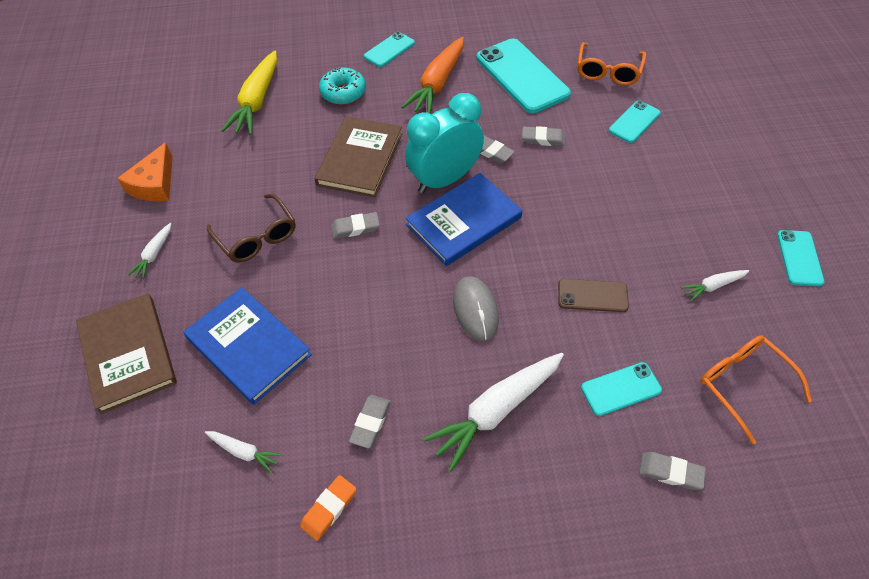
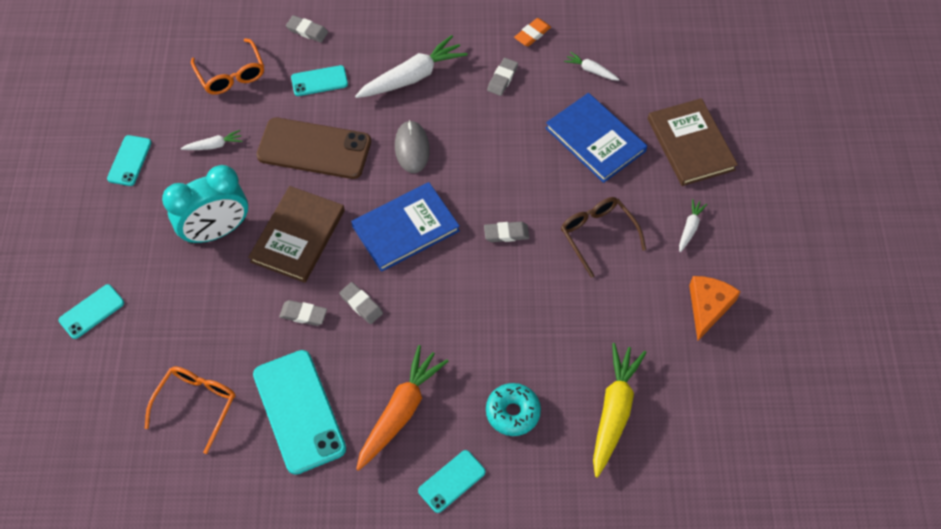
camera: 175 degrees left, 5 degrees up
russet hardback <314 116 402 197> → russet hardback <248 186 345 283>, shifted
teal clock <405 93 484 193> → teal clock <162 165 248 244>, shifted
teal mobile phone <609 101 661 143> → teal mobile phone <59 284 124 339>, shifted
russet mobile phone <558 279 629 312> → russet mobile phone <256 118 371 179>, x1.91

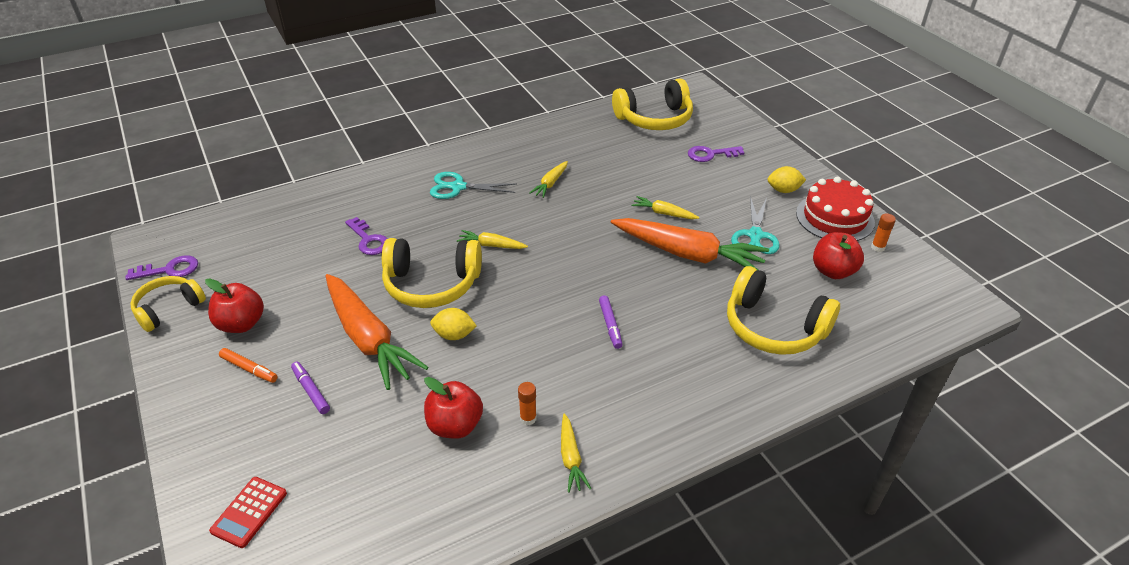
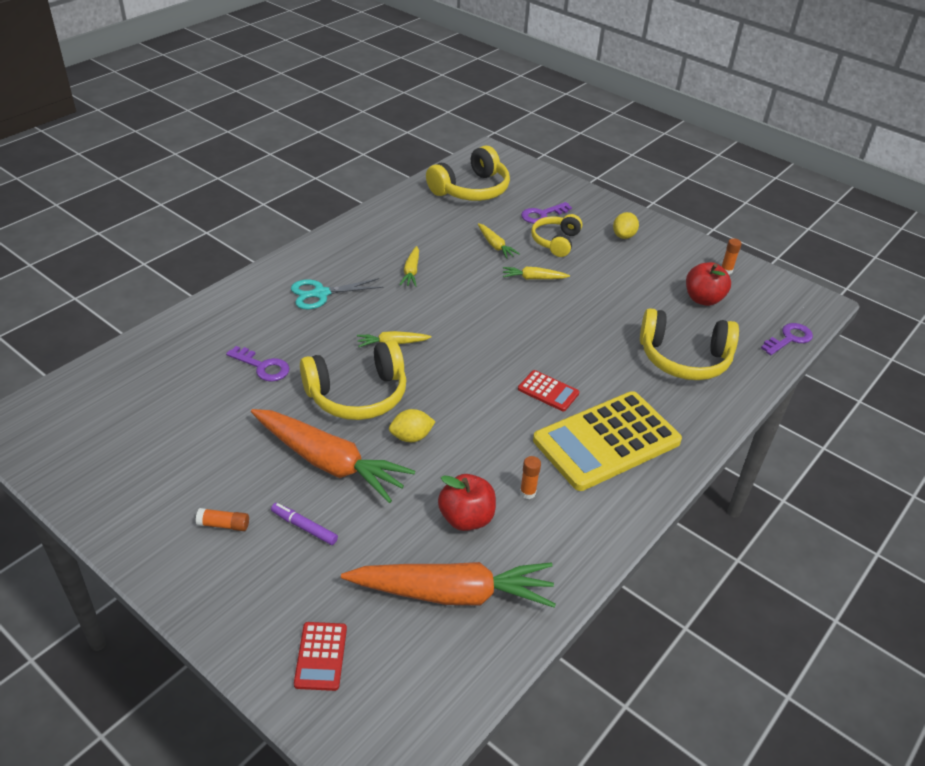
camera: 25 degrees left, 0 degrees up
crimson apple <205 278 264 333> → -
teal shears <731 196 780 254> → -
crimson layer cake <796 177 875 241> → -
- → yellow adding machine <533 391 682 491>
violet door key <125 255 198 280> → violet door key <761 323 813 355>, shifted
yellow headset <130 276 206 332> → yellow headset <531 214 582 257>, shifted
yellow carrot <561 414 591 493> → yellow carrot <478 223 520 259>, shifted
orange carrot <611 218 769 270> → orange carrot <341 562 556 608>, shifted
orange marker pen <219 348 278 383> → orange stick of glue <196 508 249 531>
violet marker pen <599 295 623 349> → crimson adding machine <518 370 579 411>
yellow citrus fruit <767 166 806 193> → yellow citrus fruit <613 212 639 239>, 45 degrees counterclockwise

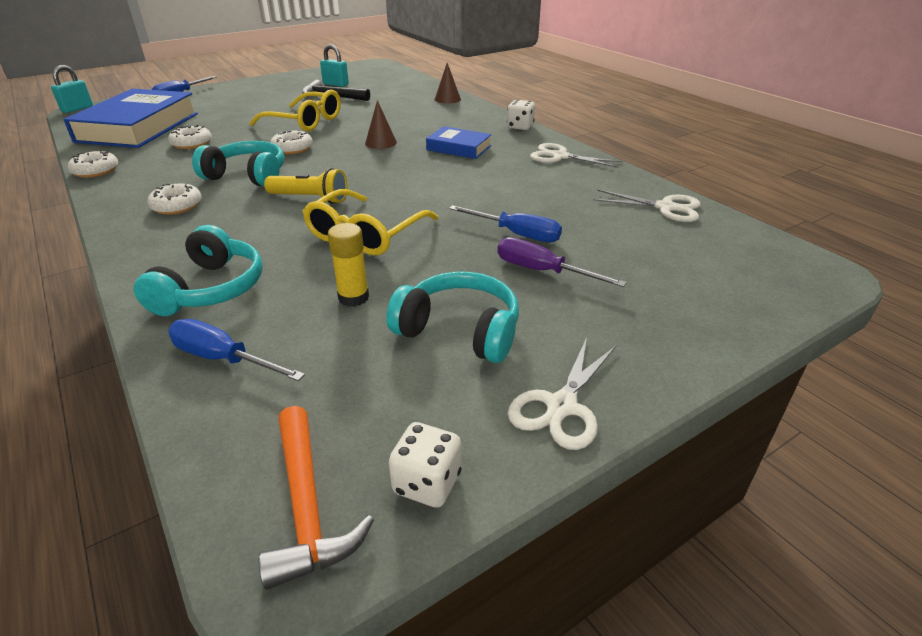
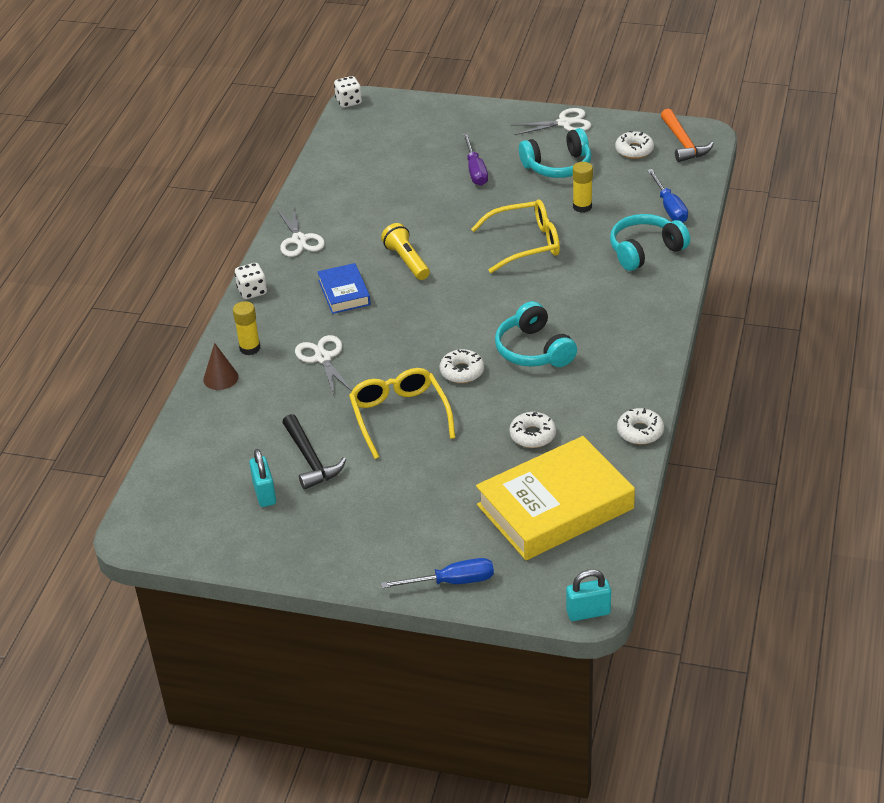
camera: 130 degrees left, 5 degrees up
russet solid cone <365 100 397 149> → -
cobalt hand screwdriver <449 205 562 242> → -
- → yellow stick of glue <233 301 260 355>
snow-white doughnut <147 183 202 215> → snow-white doughnut <615 131 654 159>, shifted
yellow pocket torch <264 168 348 204> → yellow pocket torch <381 223 430 280>, shifted
snow-white game die <389 422 462 508> → snow-white game die <334 76 362 108>, shifted
snow-white shears <593 189 701 222> → snow-white shears <295 335 352 395>, shifted
cobalt hardback <63 89 198 148> → yellow hardback <476 436 635 560>
orange claw hammer <259 406 374 590> → orange claw hammer <661 109 714 162>, 135 degrees clockwise
teal headset <386 272 519 363> → teal headset <519 128 591 178>, 90 degrees counterclockwise

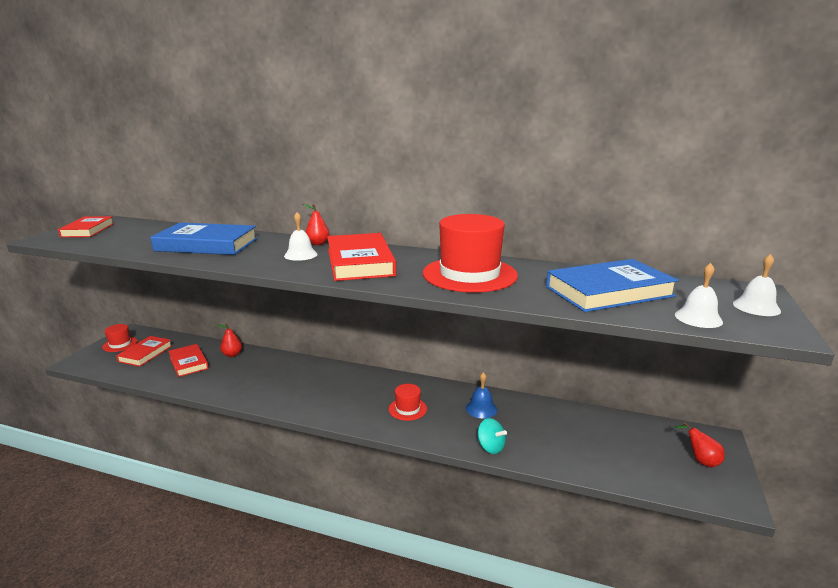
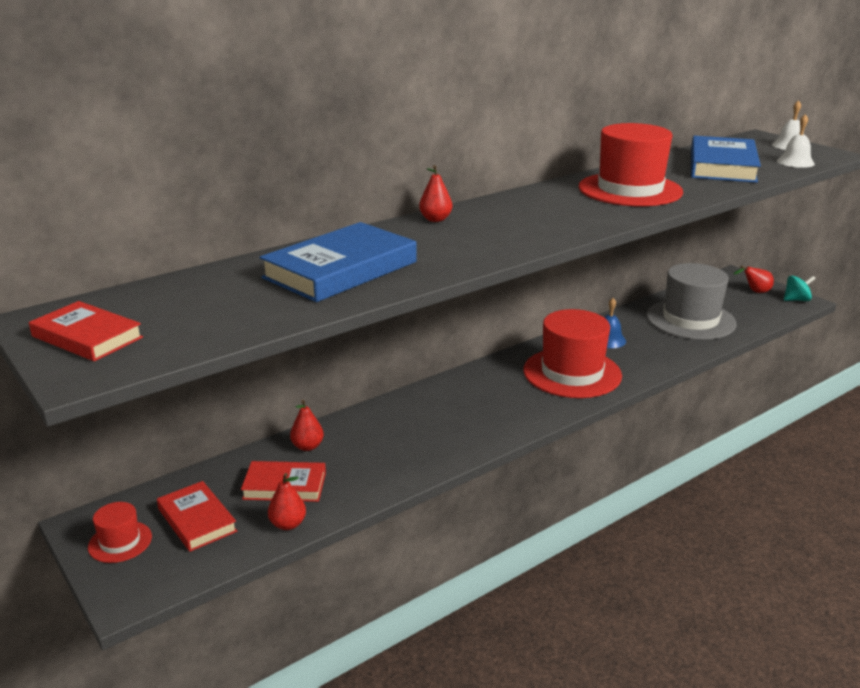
camera: 55 degrees left, 5 degrees up
snow-white bell <284 212 318 261> → -
crimson hardback <327 233 396 281> → -
- → crimson pear fruit <268 473 306 530>
- → ash-grey hat <646 263 737 340>
teal spinning top <478 418 507 454> → teal spinning top <784 276 816 301>, shifted
crimson hat <389 384 427 421> → crimson hat <523 309 622 398>, x2.15

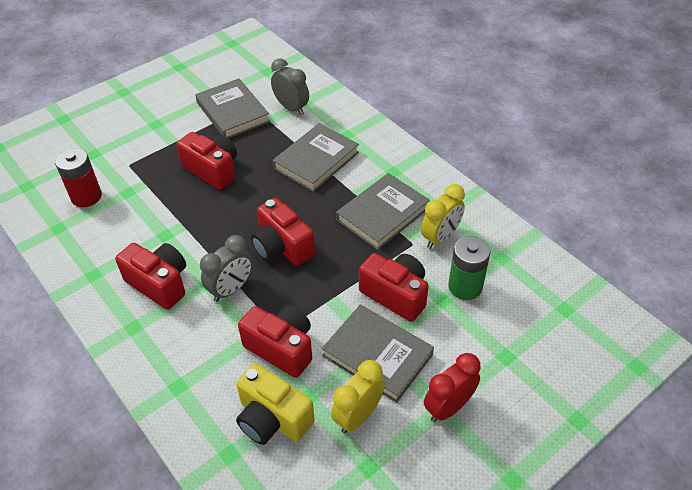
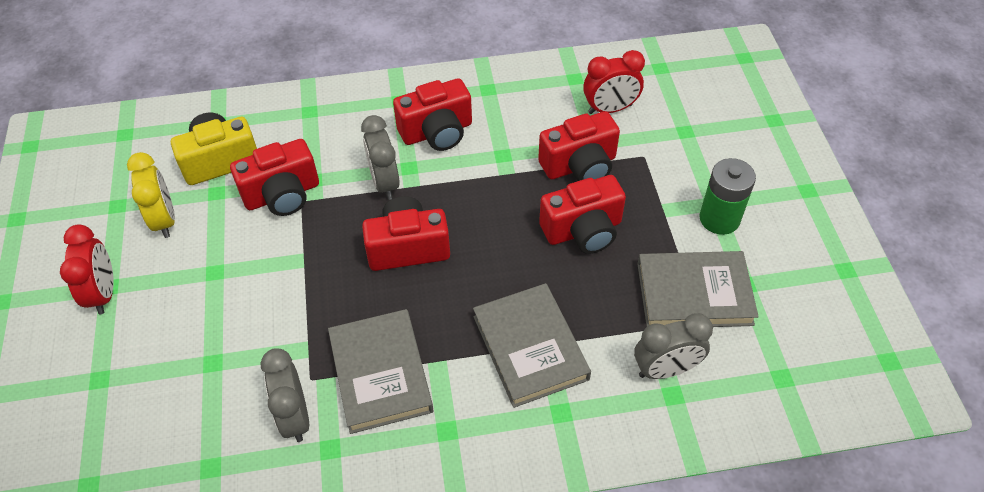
camera: 120 degrees right, 5 degrees up
ash-grey hardback <322 305 434 403> → -
crimson camera <359 253 429 322> → crimson camera <538 111 620 181>, shifted
emerald battery <448 236 490 300> → emerald battery <699 158 756 235>, shifted
crimson battery <55 148 102 207> → crimson clock <583 50 645 114>
yellow clock <421 184 465 249> → ash-grey clock <261 348 309 442>

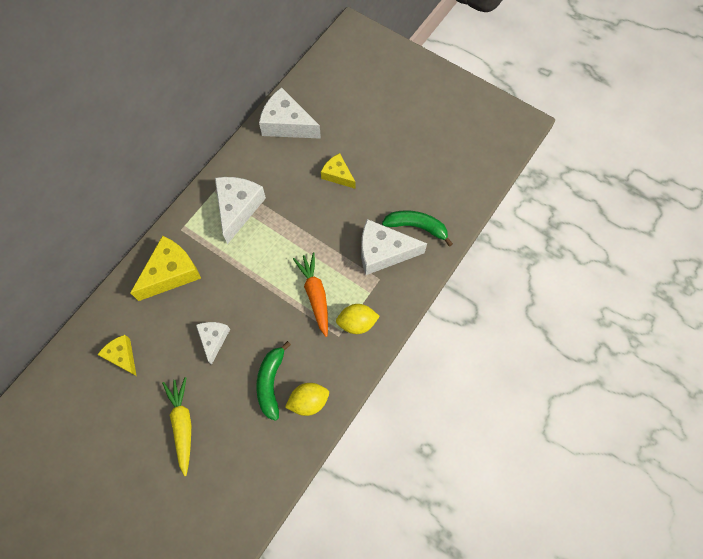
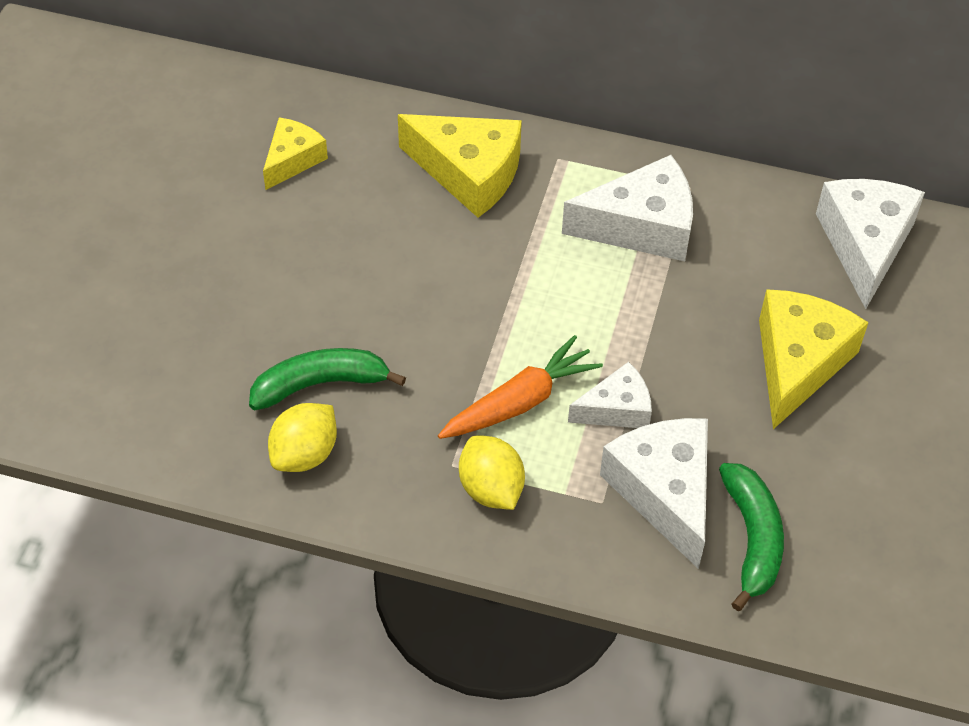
camera: 70 degrees right, 15 degrees down
yellow carrot <162 377 191 476> → -
snow-white cheese <196 322 230 365> → snow-white cheese <568 362 652 428>, shifted
yellow citrus fruit <285 383 329 416> → yellow citrus fruit <268 403 337 472>, 75 degrees clockwise
yellow cheese <321 153 355 189> → yellow cheese <759 289 869 429>, x1.69

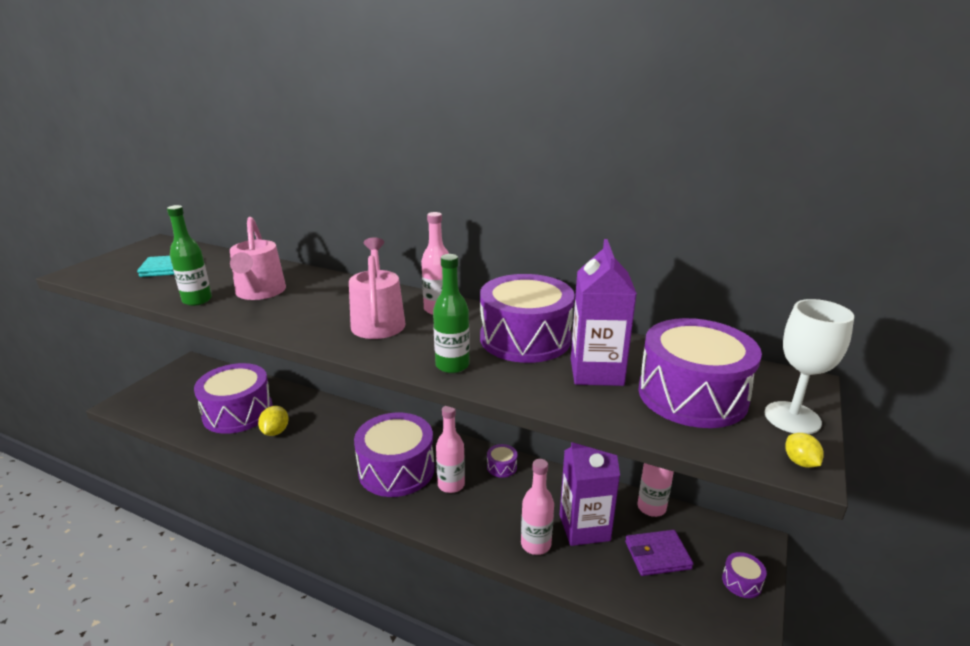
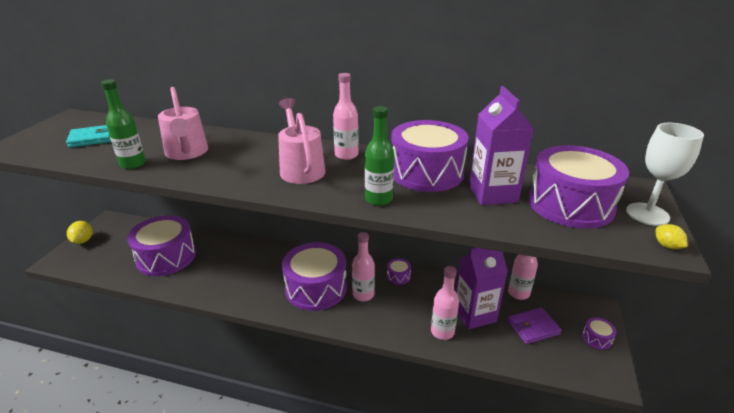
camera: 10 degrees left, 5 degrees up
yellow citrus fruit <258 406 289 436> → yellow citrus fruit <67 221 92 244>, shifted

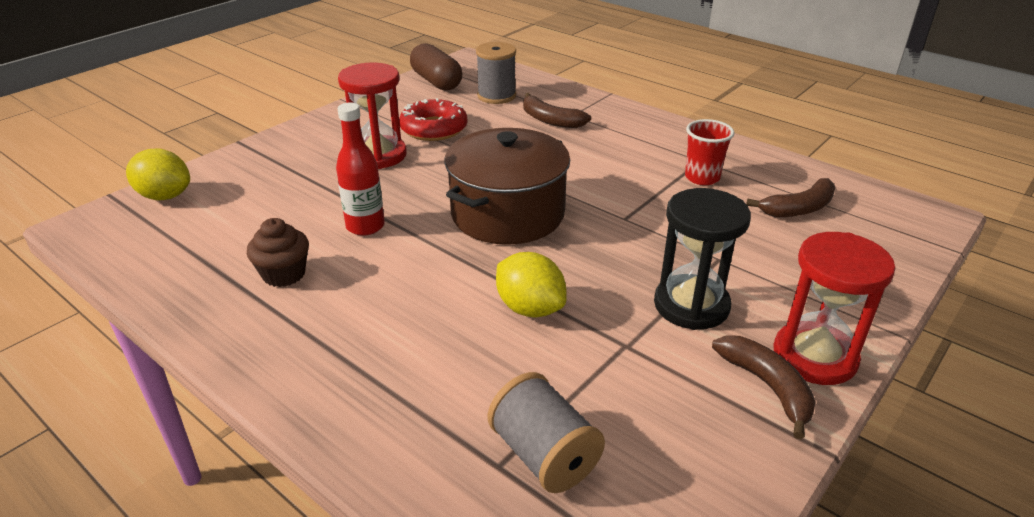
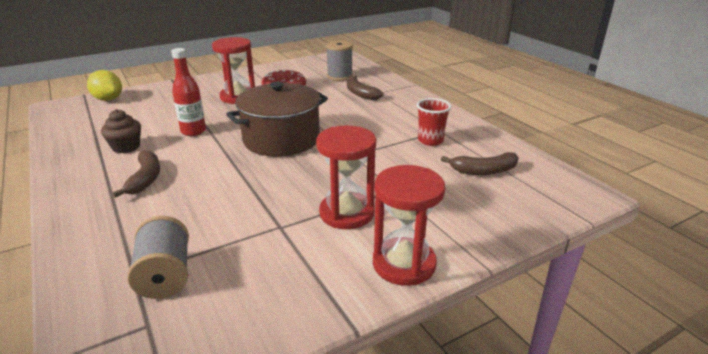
camera: 20 degrees right, 5 degrees down
russet capsule <410 43 462 91> → -
yellow citrus fruit <496 252 567 317> → -
russet toy banana <712 335 816 439> → russet toy banana <112 150 160 198>, shifted
black sand timer <654 188 751 330> → crimson sand timer <316 125 376 229>

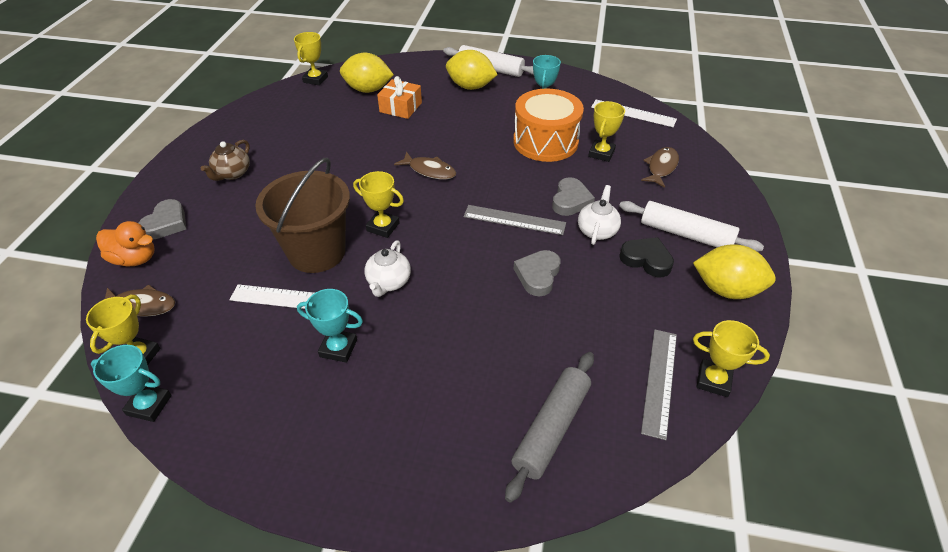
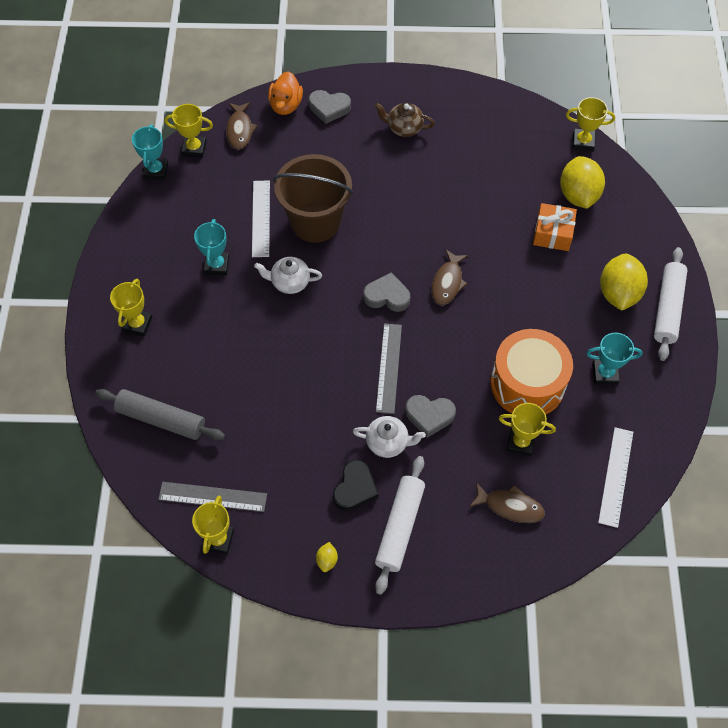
camera: 80 degrees right, 15 degrees up
yellow trophy <353 171 404 238> → yellow trophy <110 279 152 337>, shifted
ash-grey heart <514 250 561 297> → ash-grey heart <363 272 410 312>, shifted
yellow citrus fruit <693 244 776 299> → yellow citrus fruit <316 542 338 572>, x0.42

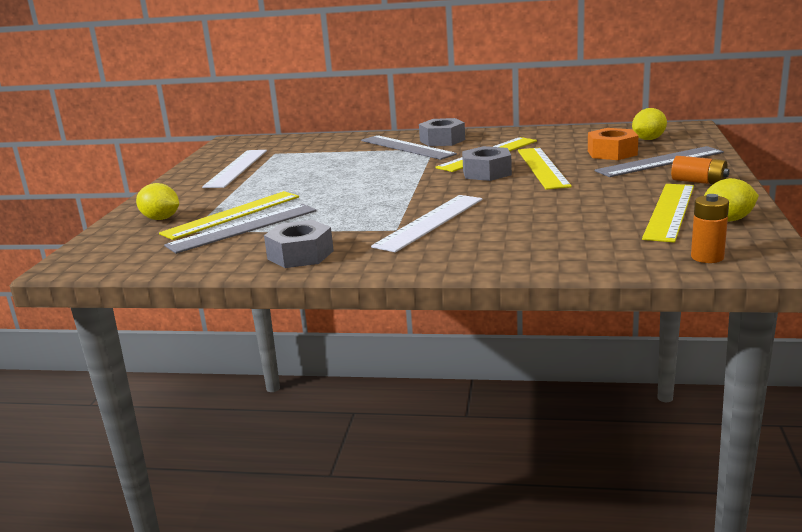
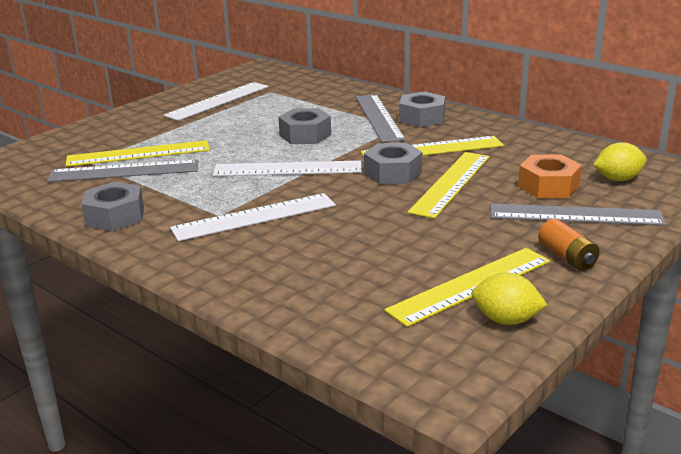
camera: 30 degrees right, 5 degrees up
yellow citrus fruit <136 183 179 220> → -
orange battery <691 194 729 263> → -
- → snow-white ruler <213 160 362 176>
- → ash-grey hex nut <278 108 331 144>

